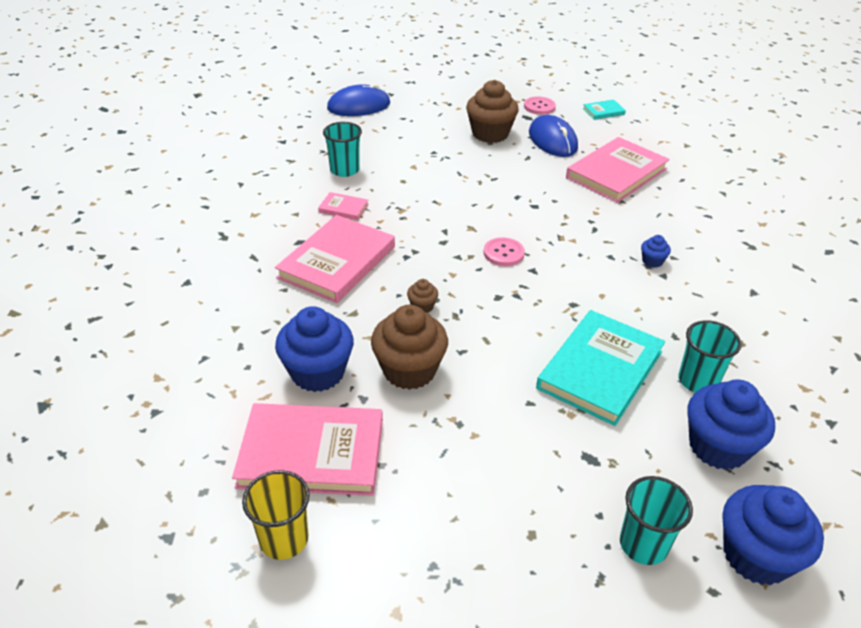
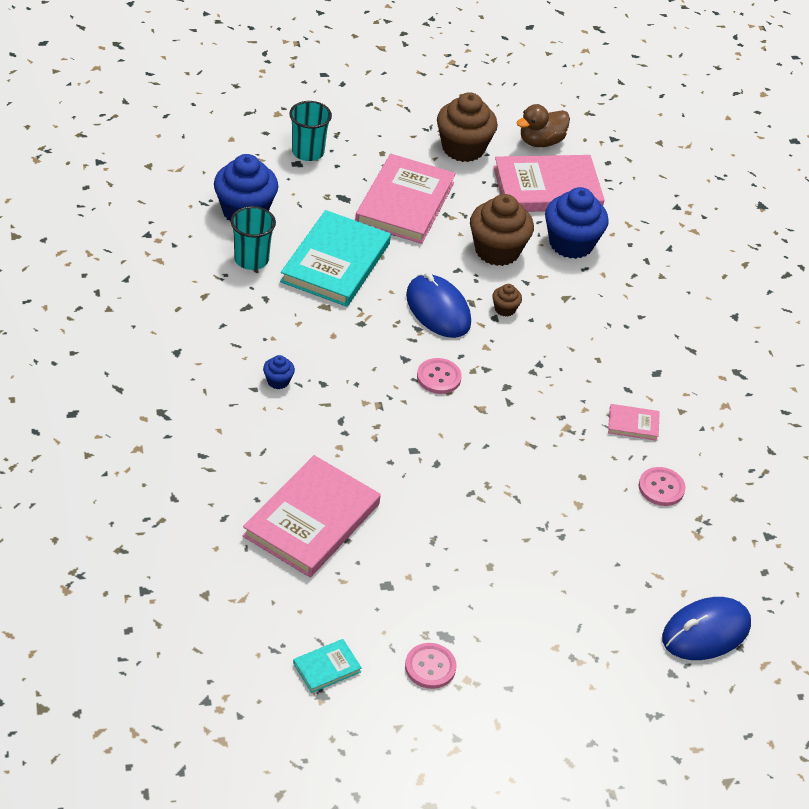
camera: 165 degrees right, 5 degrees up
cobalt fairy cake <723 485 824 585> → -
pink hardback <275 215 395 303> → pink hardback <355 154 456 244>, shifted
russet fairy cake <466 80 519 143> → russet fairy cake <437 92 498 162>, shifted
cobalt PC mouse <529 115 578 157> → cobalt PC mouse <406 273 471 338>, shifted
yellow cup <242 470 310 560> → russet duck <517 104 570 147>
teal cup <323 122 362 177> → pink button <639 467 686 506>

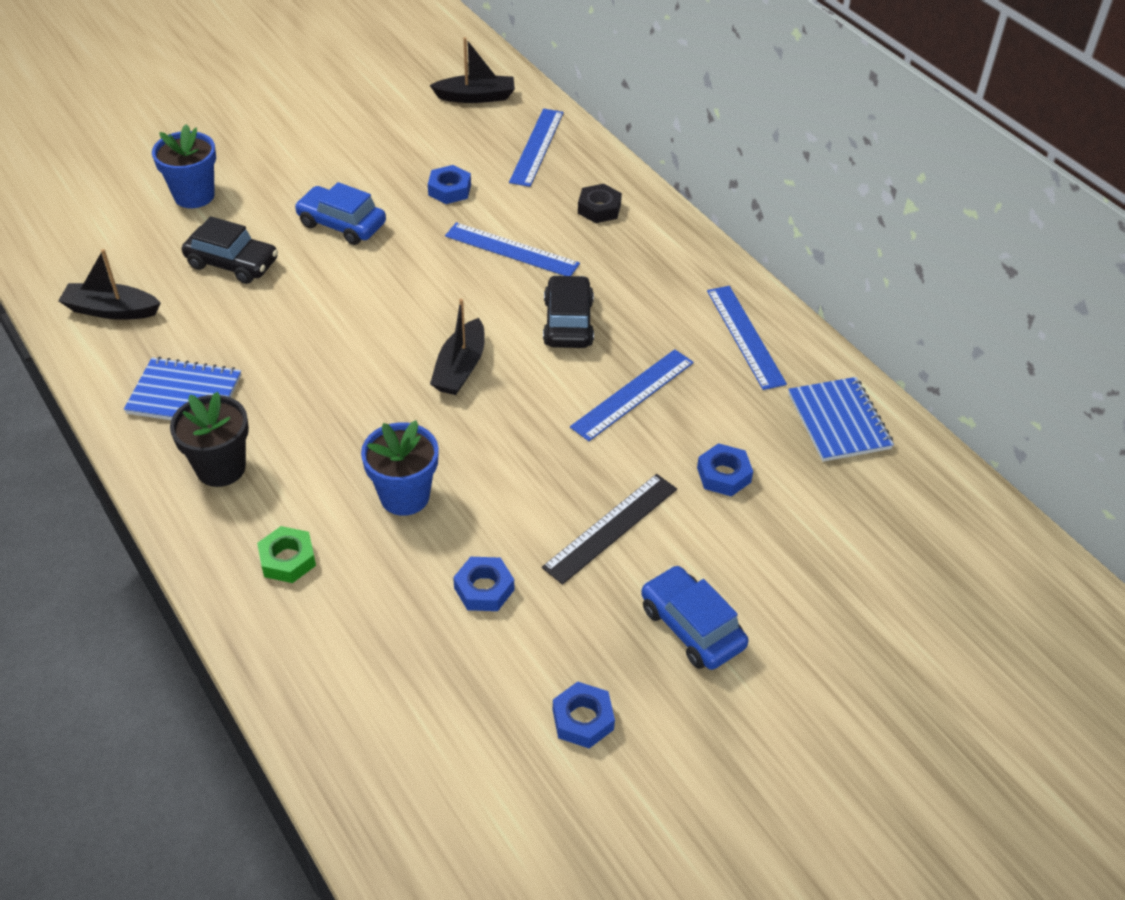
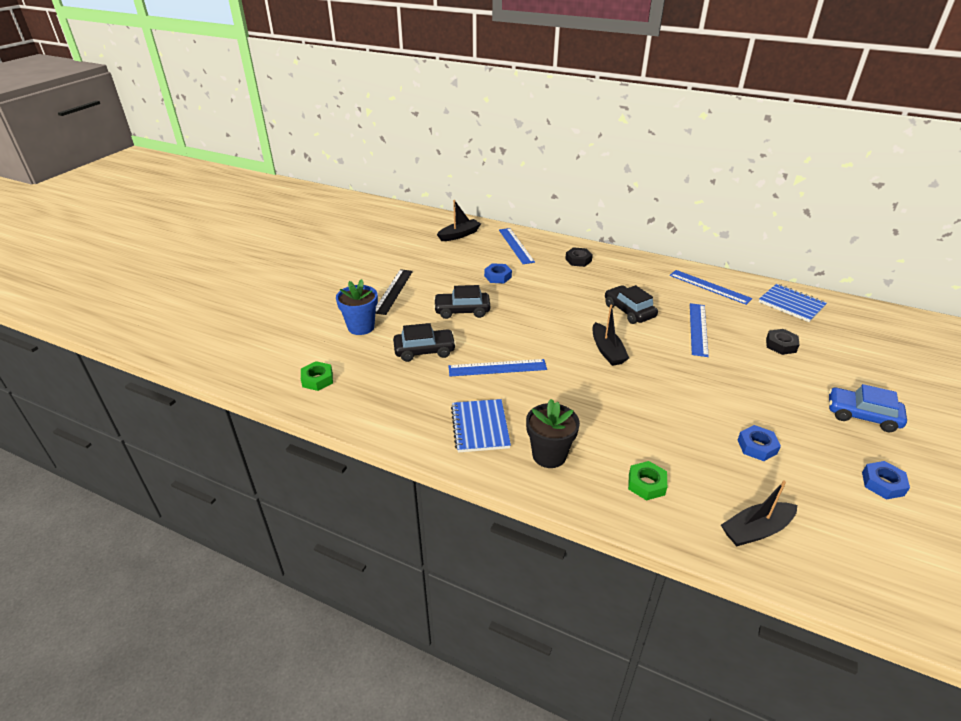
camera: 30 degrees left, 10 degrees down
cobalt plant pot <361 420 439 516> → -
- → emerald hex nut <301 361 333 391>
black boat <58 249 161 320> → black boat <721 481 797 546>, shifted
cobalt ruler <445 222 580 276> → cobalt ruler <448 359 547 376>, shifted
black ruler <542 474 677 585> → black ruler <375 269 413 315>, shifted
cobalt toy car <294 182 386 245> → black toy car <434 285 490 319>
cobalt hex nut <697 443 753 497> → black hex nut <766 329 800 355>
cobalt notebook <124 357 241 420> → cobalt notebook <451 399 511 453>, 75 degrees counterclockwise

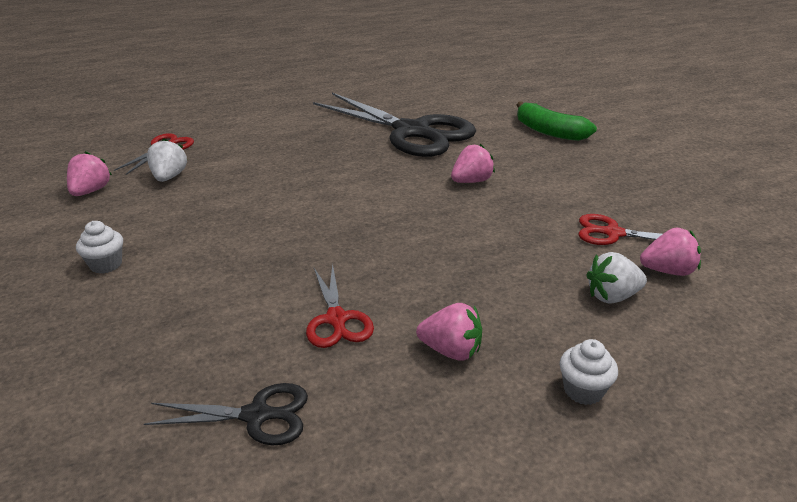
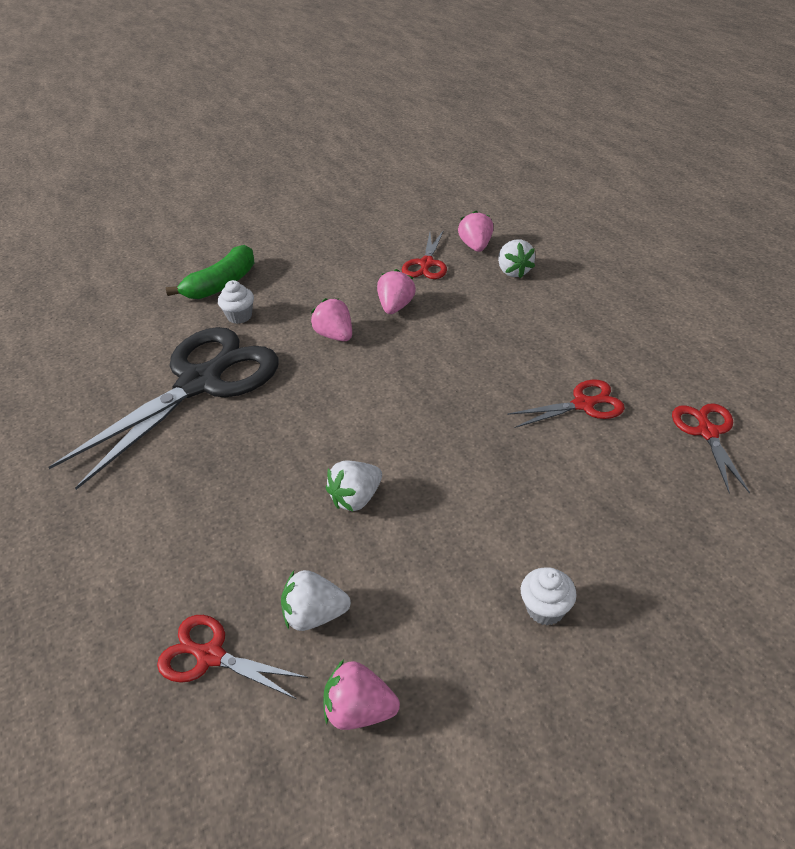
camera: 90 degrees left, 10 degrees up
- → snow-white berry <326 460 382 511>
pink berry <416 303 482 361> → pink berry <377 269 416 314>, shifted
snow-white fairy cake <560 339 618 405> → snow-white fairy cake <218 280 254 324>, shifted
black shears <144 383 308 445> → crimson shears <672 403 750 494>

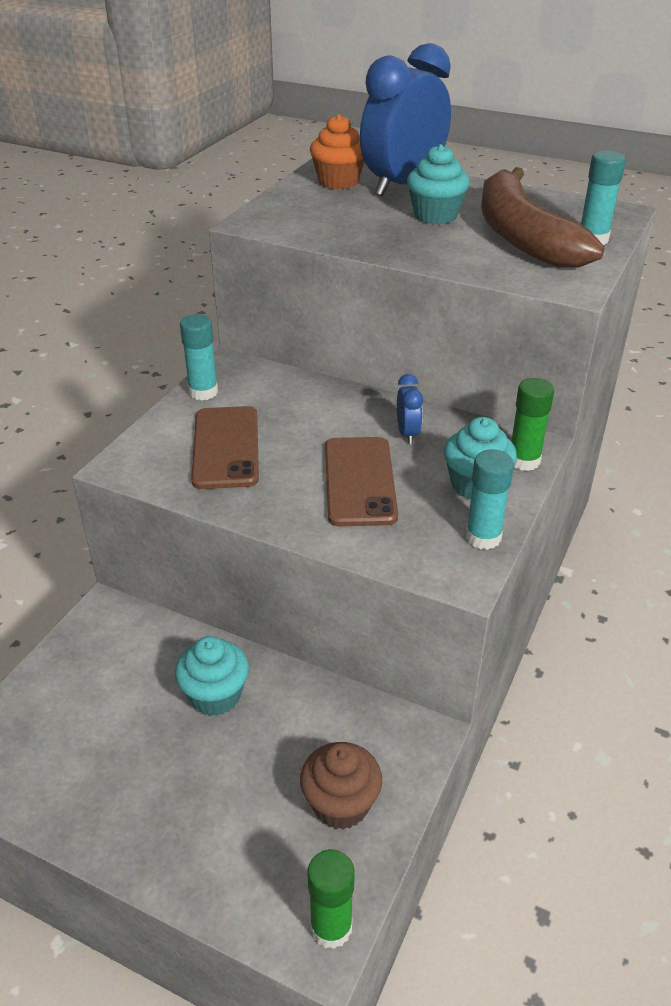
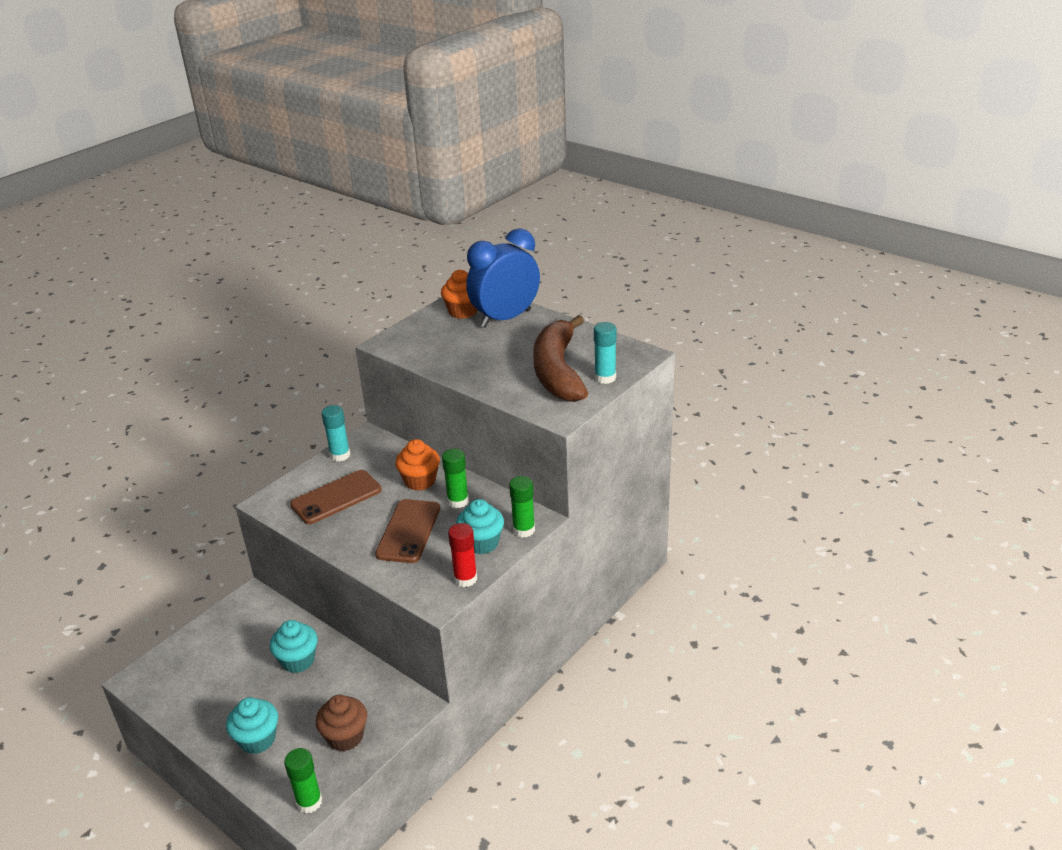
camera: 15 degrees right, 5 degrees down
- → orange fairy cake <395 439 440 491>
teal fairy cake <407 144 470 224> → teal fairy cake <226 697 278 754>, shifted
cobalt clock <397 374 423 444> → emerald stick of glue <442 449 469 508>
teal stick of glue <466 449 514 550> → crimson stick of glue <448 523 477 587>
russet mobile phone <191 406 259 489> → russet mobile phone <290 470 382 524>, 45 degrees clockwise

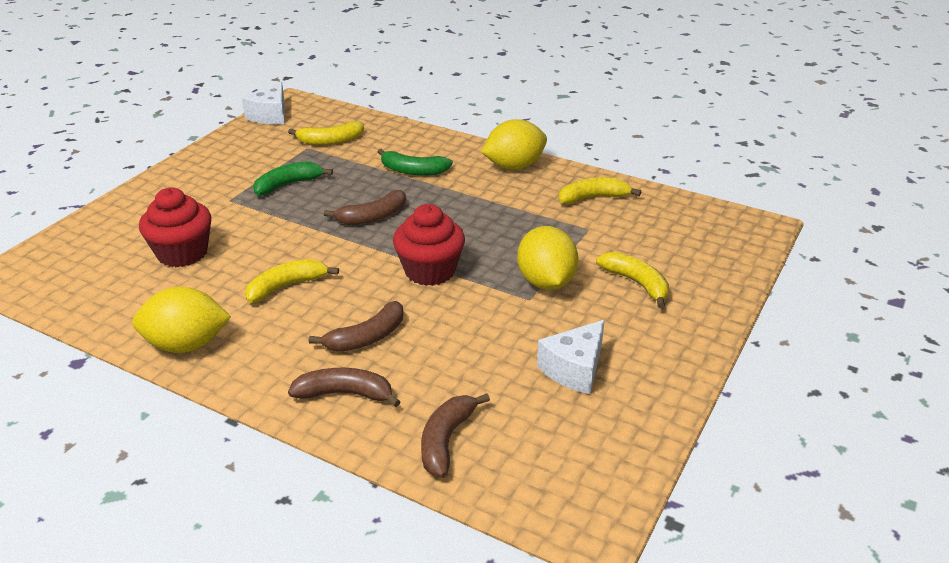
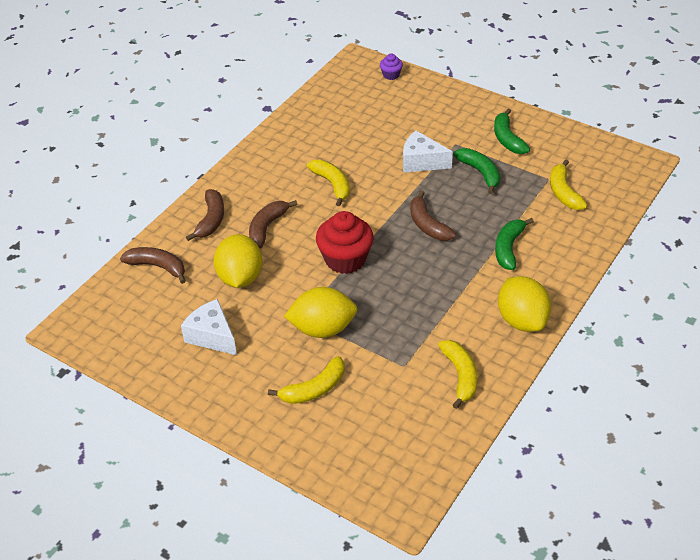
camera: 95 degrees right, 10 degrees up
crimson fairy cake <139 188 211 267> → -
- → violet fairy cake <380 53 403 80>
- → emerald toy banana <494 108 530 154>
yellow citrus fruit <132 287 231 353> → yellow citrus fruit <214 234 262 288>, shifted
snow-white cheese <242 82 285 124> → snow-white cheese <403 131 453 173>, shifted
russet toy banana <309 301 403 352> → russet toy banana <249 200 297 248>, 60 degrees clockwise

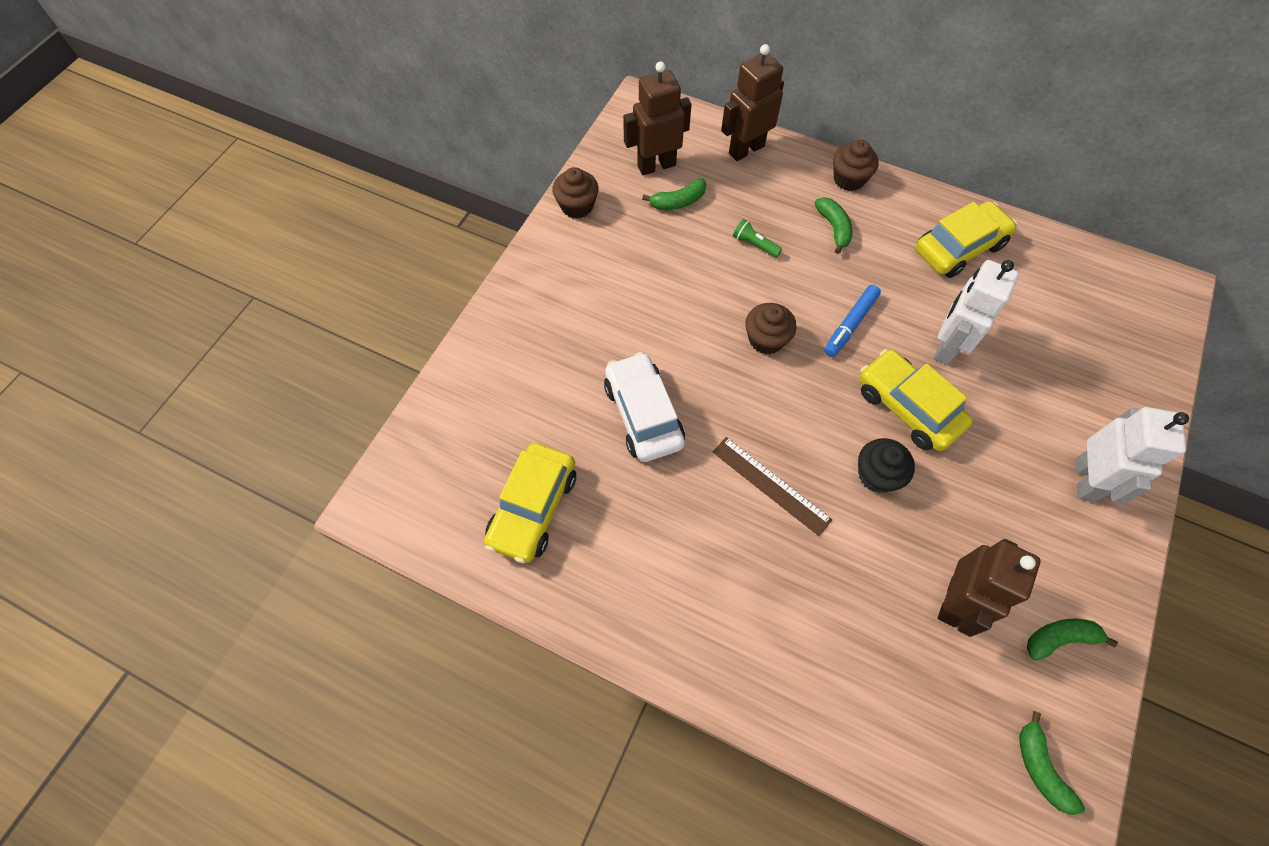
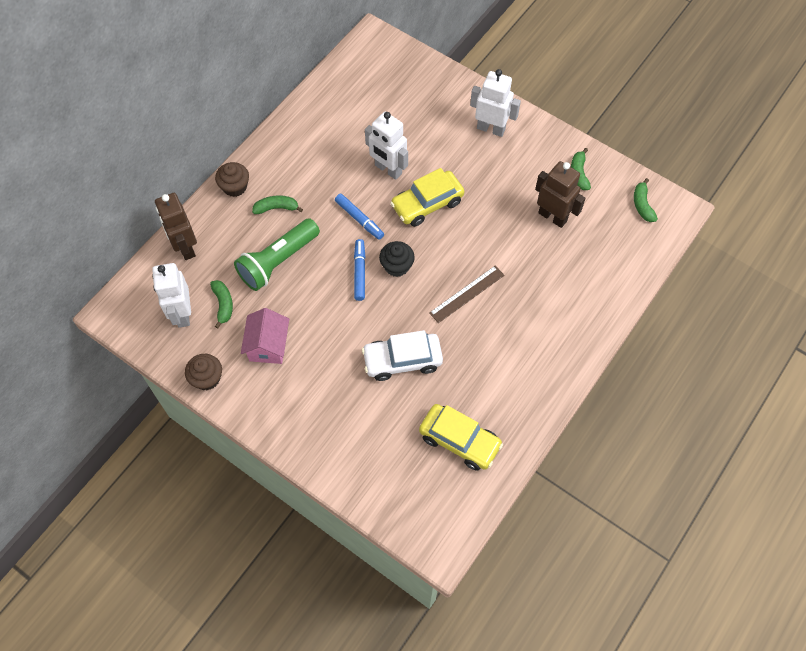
camera: 80 degrees left, 0 degrees up
yellow toy car <916 201 1017 278> → -
- → pink cottage <241 308 289 364>
black fairy cake <858 438 915 493> → black fairy cake <379 241 415 277>, shifted
russet fairy cake <745 303 797 354> → cobalt marker pen <354 239 366 301>
russet toy robot <623 61 692 175> → snow-white toy robot <152 263 191 328>
emerald toy banana <1019 711 1085 815> → emerald toy banana <634 178 658 222>, 90 degrees clockwise
emerald pocket torch <733 219 782 258> → emerald pocket torch <234 218 320 291>, x2.44

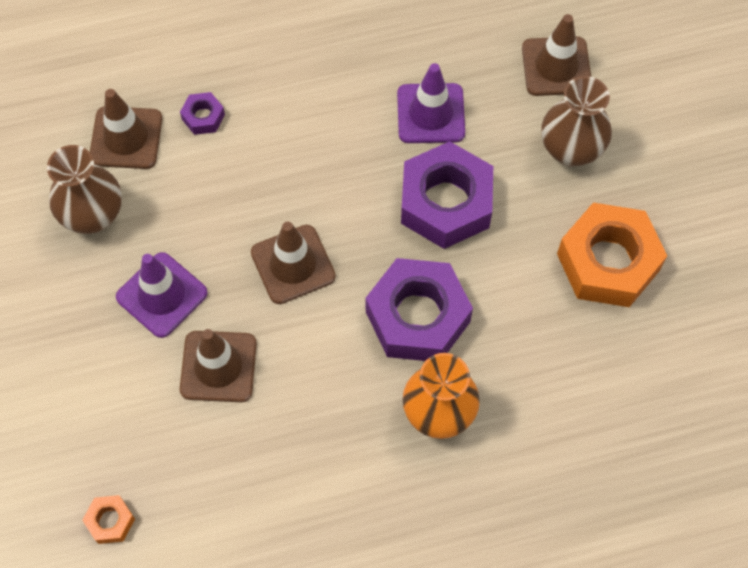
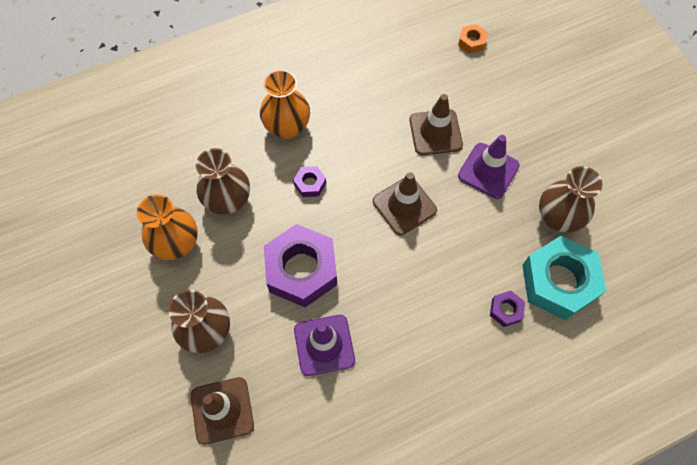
camera: 170 degrees right, 0 degrees up
- → russet flower vase <196 148 250 215>
russet road cone <90 89 163 169> → teal hex nut <522 236 606 320>
orange hex nut <557 203 667 307> → orange flower vase <137 194 198 260>
violet hex nut <365 258 473 361> → violet hex nut <293 166 326 197>, x0.44

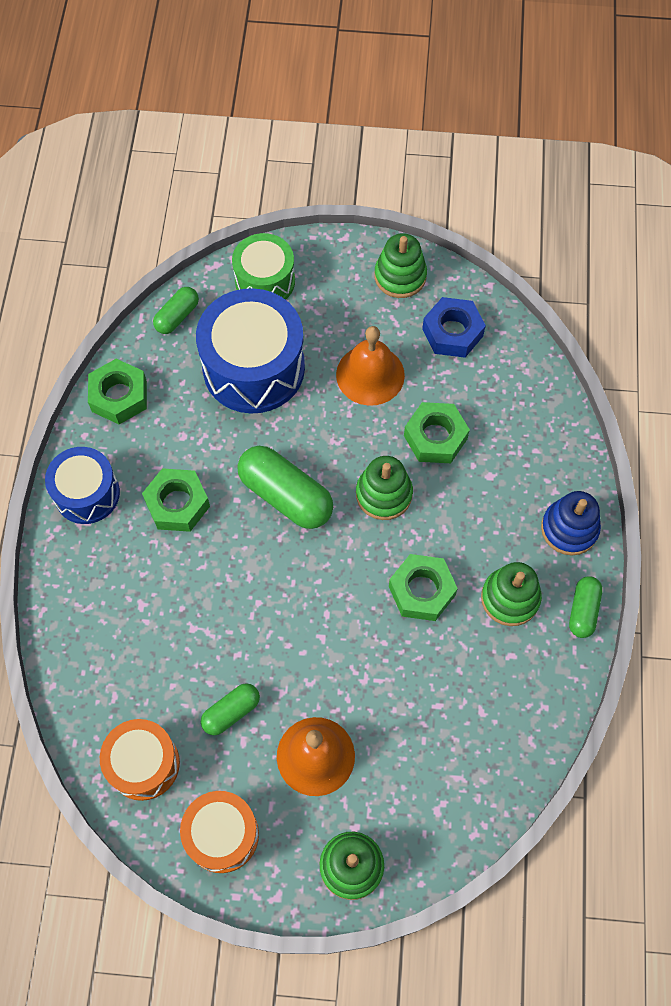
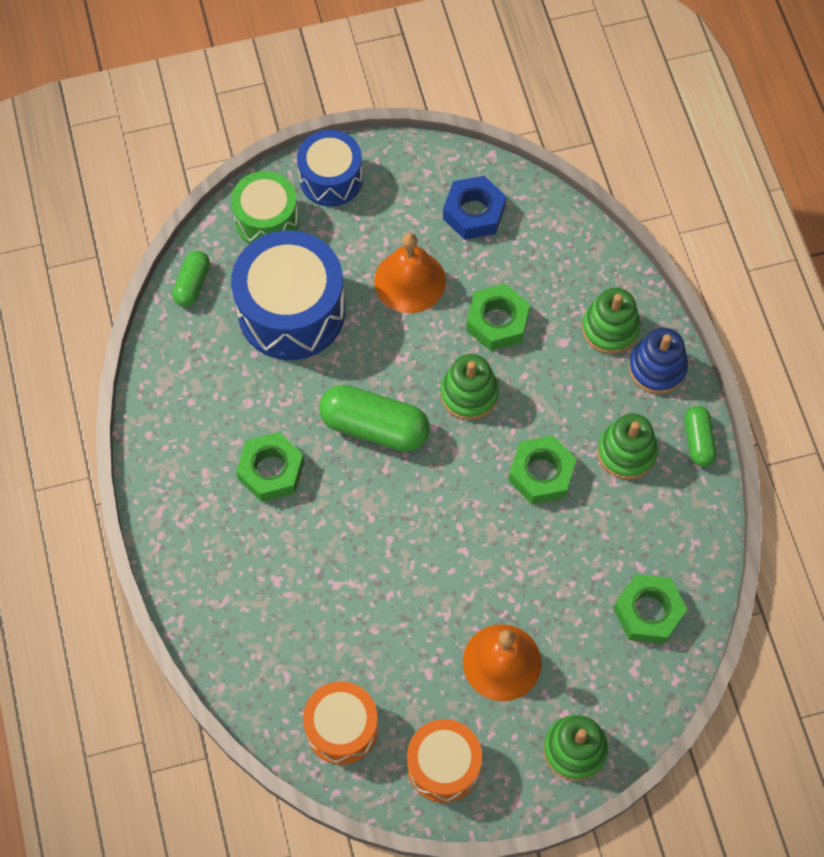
camera: 20 degrees left, 0 degrees up
emerald capsule <201 684 260 735> → -
cobalt drum <45 447 120 524> → cobalt drum <297 130 363 206>, shifted
emerald hex nut <88 359 147 424> → emerald hex nut <613 574 687 644>, shifted
emerald ring stacker <374 233 427 298> → emerald ring stacker <582 288 641 354>, shifted

